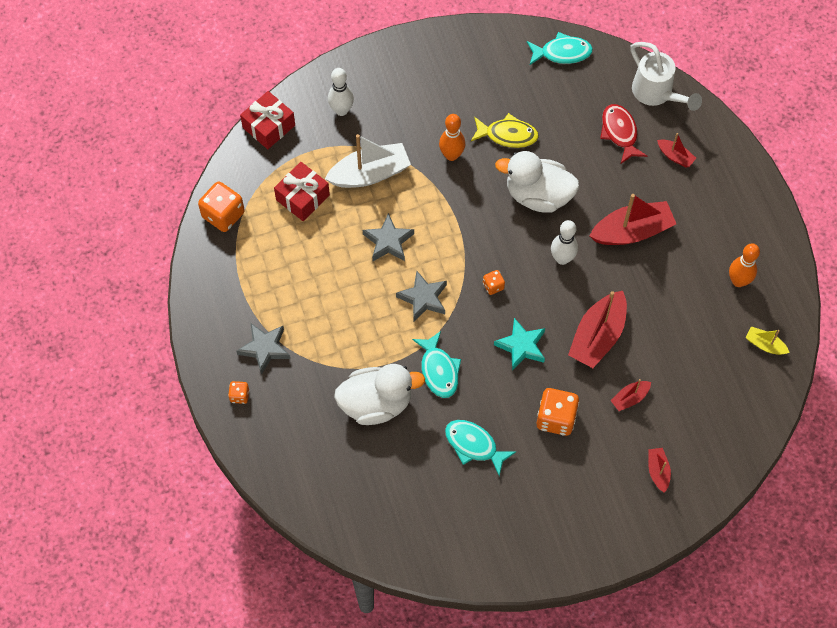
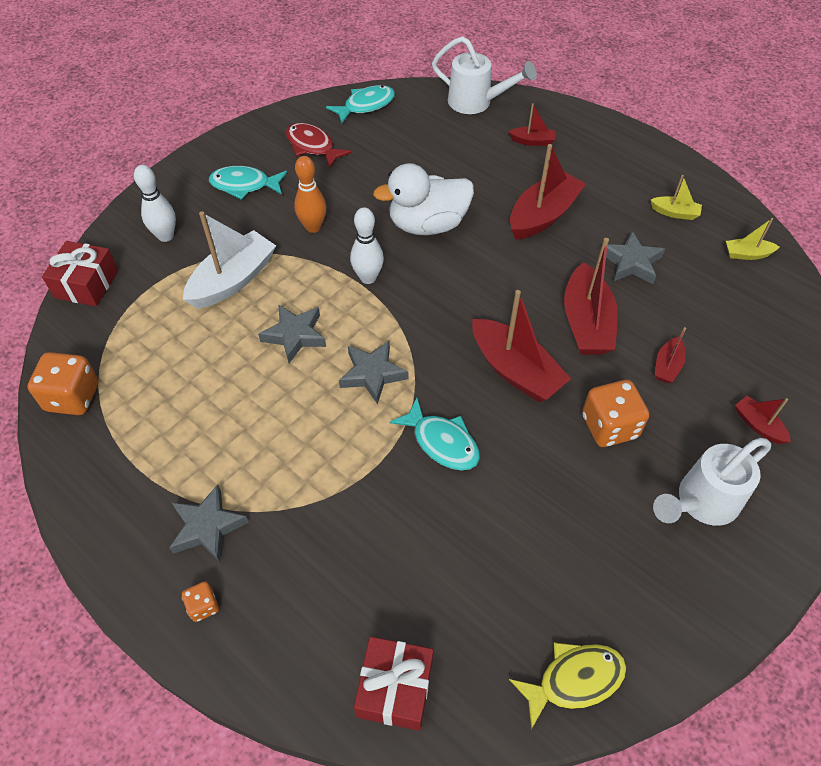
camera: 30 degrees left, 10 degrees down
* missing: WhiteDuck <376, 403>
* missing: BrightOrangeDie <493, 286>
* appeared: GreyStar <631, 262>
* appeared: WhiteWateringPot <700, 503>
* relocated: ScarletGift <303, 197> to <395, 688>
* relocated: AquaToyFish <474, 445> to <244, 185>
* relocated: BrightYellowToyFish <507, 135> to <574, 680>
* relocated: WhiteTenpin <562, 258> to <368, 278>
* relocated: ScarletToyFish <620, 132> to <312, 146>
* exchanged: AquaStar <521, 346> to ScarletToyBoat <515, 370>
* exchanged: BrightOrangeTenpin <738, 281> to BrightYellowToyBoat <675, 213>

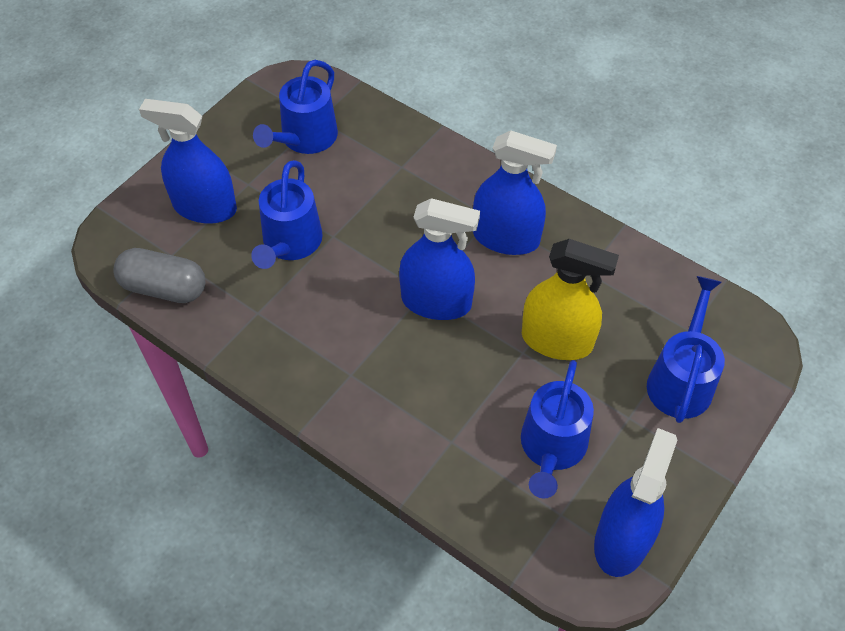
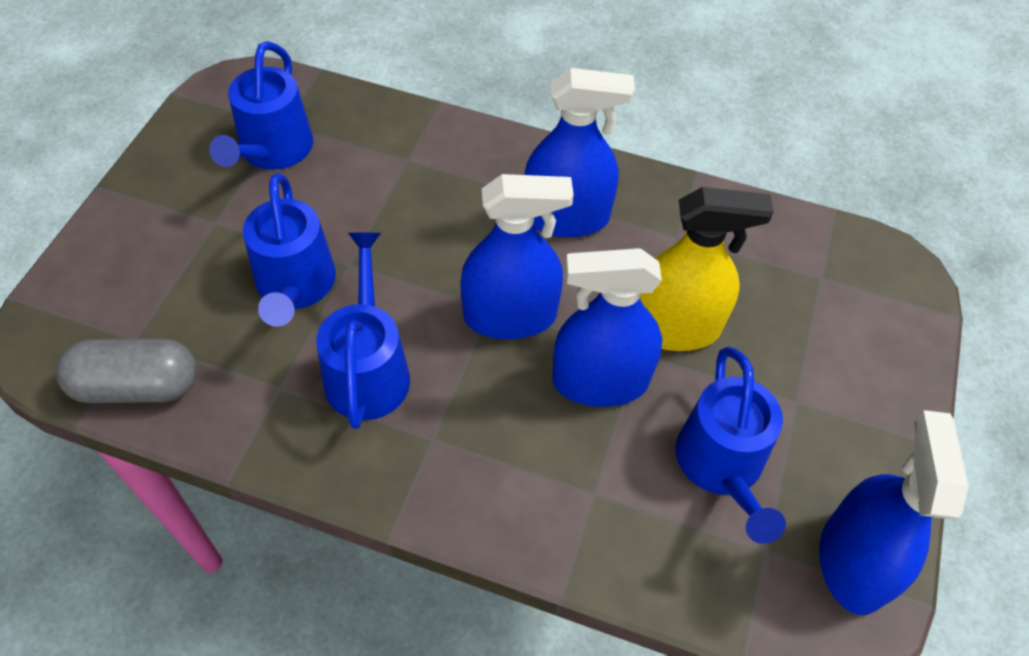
camera: 20 degrees left, 0 degrees up
* relocated: RoyalBlueSprayBottle <205, 207> to <600, 381>
* relocated: RoyalBlueWateringPot <681, 380> to <368, 370>

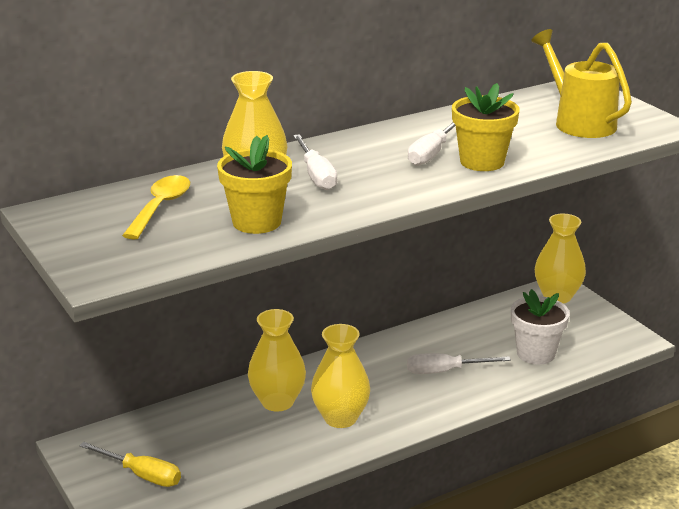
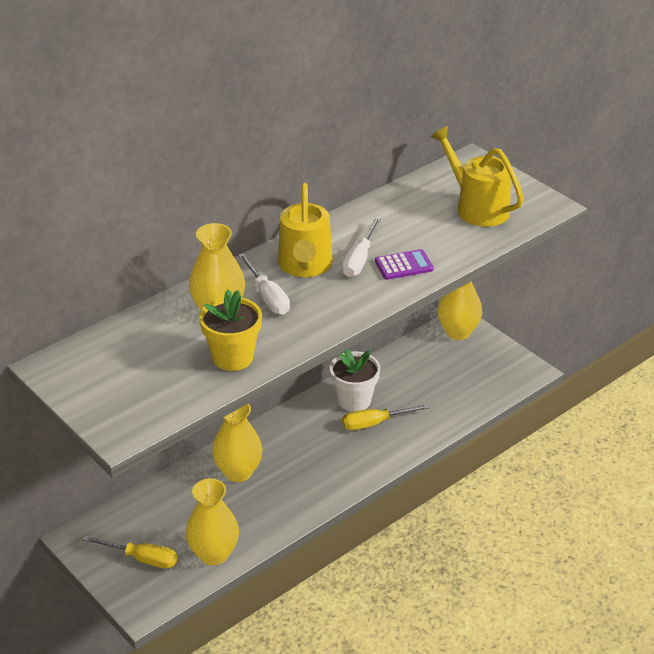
camera: 10 degrees left, 10 degrees up
* missing: BrightYellowTeaspoon <160, 207>
* appeared: BrightYellowWateringPot <305, 266>
* relocated: BrightYellowFlowerVase <340, 418> to <213, 554>
* relocated: WhiteFlowerPot <535, 353> to <354, 400>
* exchanged: BrightYellowFlowerPot <482, 162> to VioletAddingMachine <404, 265>
* colour: WhiteFlatScrewdriver <445, 371> to BrightYellowFlatScrewdriver <375, 423>

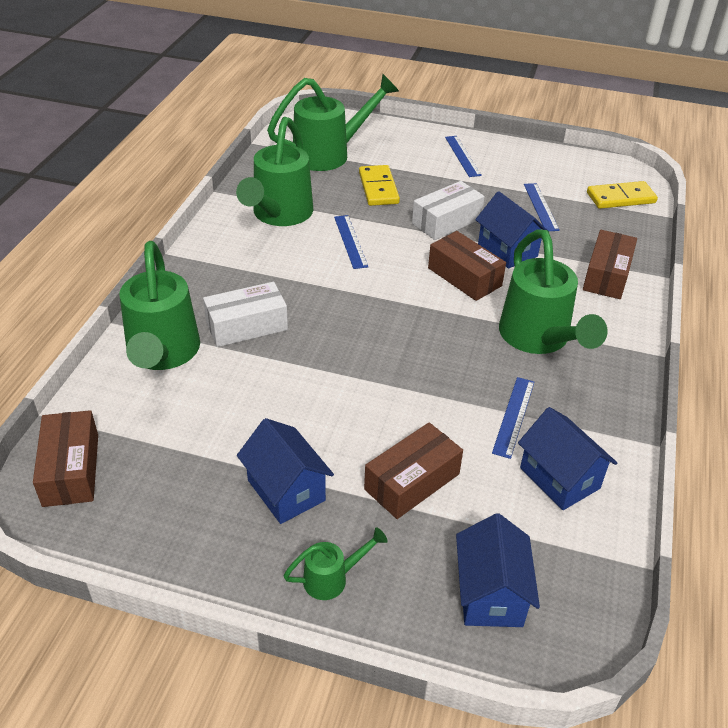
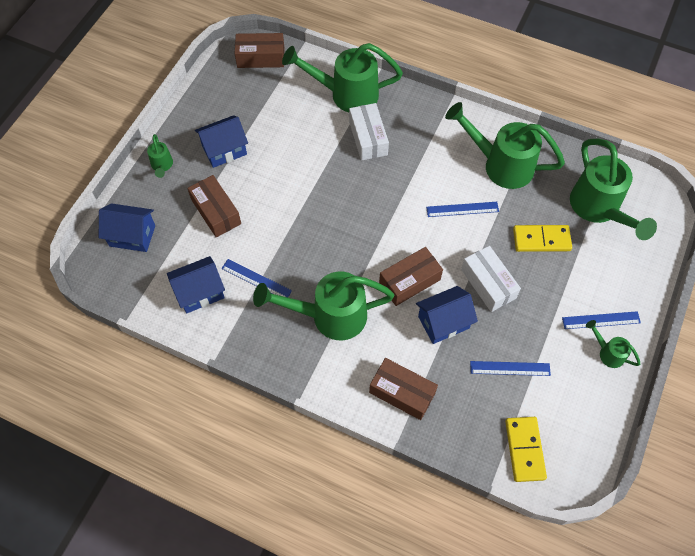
camera: 100 degrees right, 20 degrees up
* appeared: GreenWateringPot <607, 352>

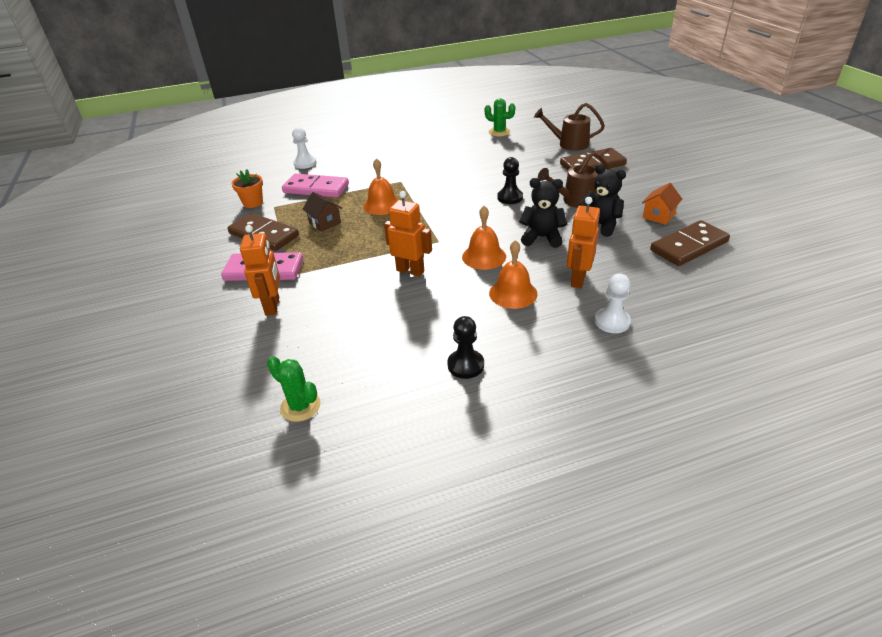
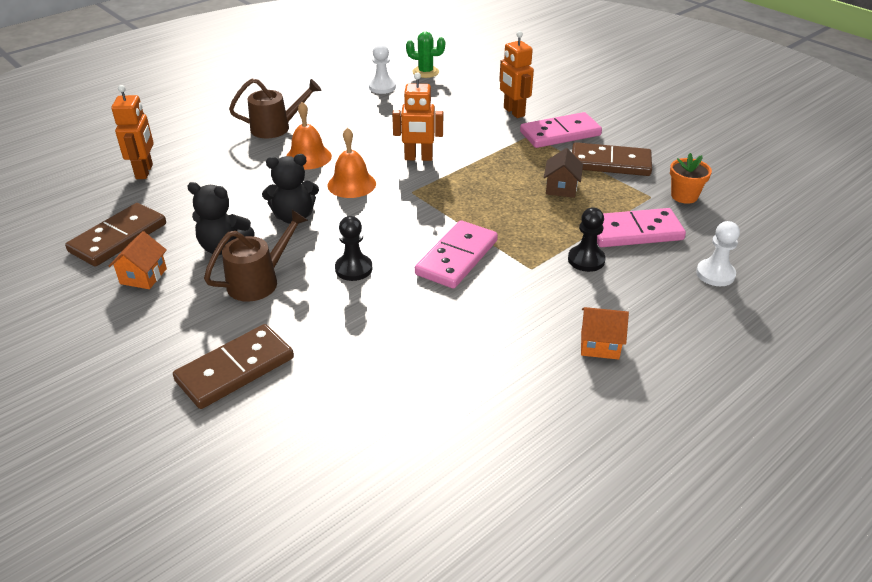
camera: 155 degrees right, 0 degrees up
* missing: BrightOrangeBell <382, 205>
* missing: GreenPricklyPlant <499, 132>
* appeared: RosyDominoTile <456, 257>
* appeared: BrightOrangeToyHouse <599, 345>
* relocated: JetBlackChessPawn <465, 365> to <586, 260>
* relocated: RussetWateringPot <568, 144> to <277, 128>
* relocated: BrightOrangeToyRobot <578, 279> to <144, 171>
* relocated: WhiteChessPawn <612, 322> to <382, 87>
* spun: RussetToyHouse <325, 223> = <561, 188> 75 degrees clockwise

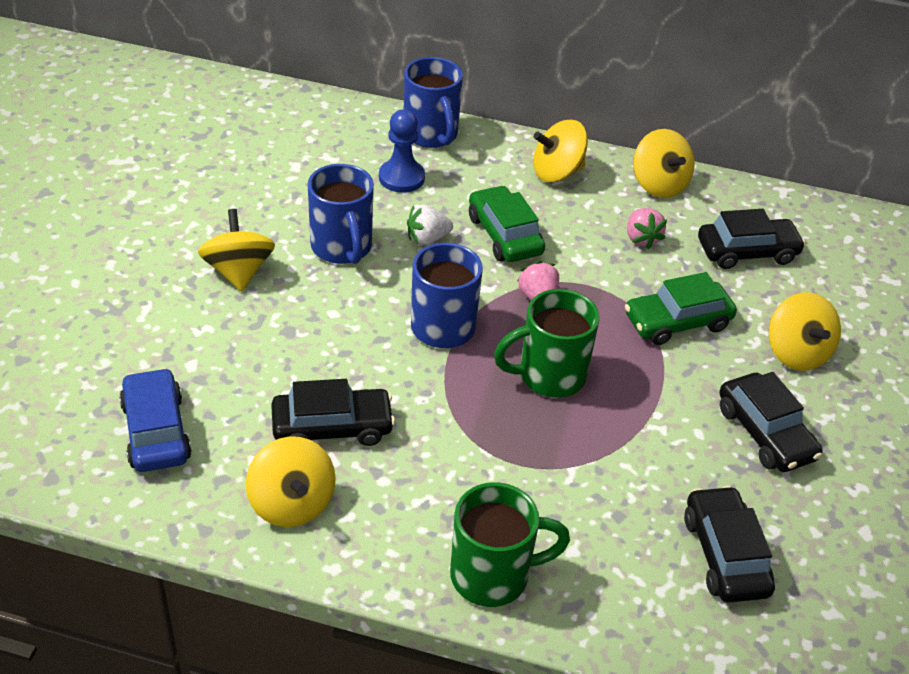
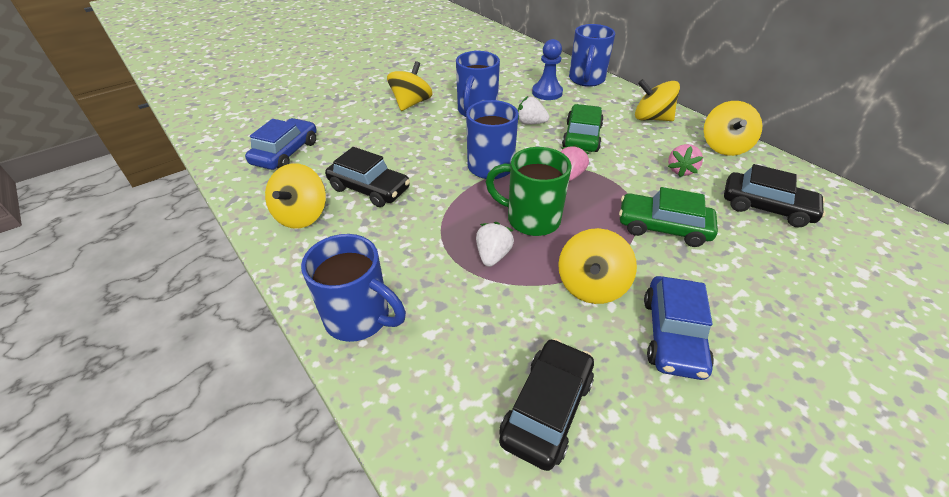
camera: 40 degrees right, 0 degrees up
* appeared: WhiteToyStrawberry <493, 255>
* relocated: BrightYellowSpinningTop <796, 353> to <591, 285>
* colour: GreenMug <493, 575> to RoyalBlueMug <359, 318>
* colour: JetBlackAutomobile <765, 433> to RoyalBlueAutomobile <673, 335>

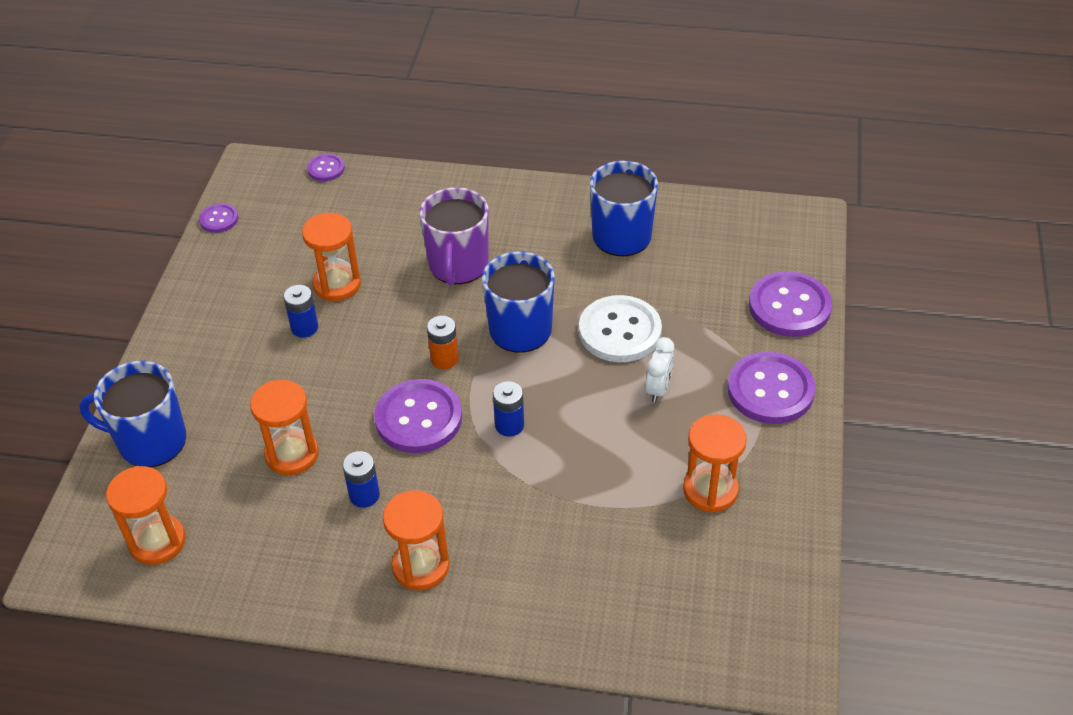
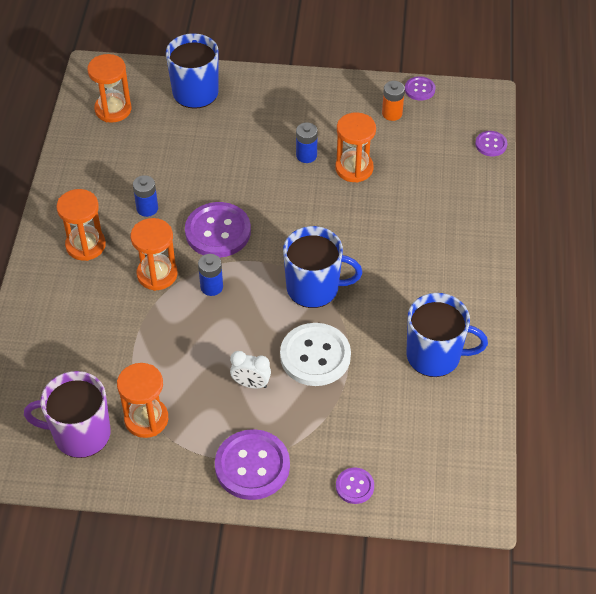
camera: 85 degrees right, 5 degrees up
* relocated: BrightOrangeSandglass <292, 454> to <157, 274>
* relocated: VioletMug <458, 265> to <80, 434>
* relocated: BrightOrangePowerCell <444, 359> to <392, 113>
* size: VioletShirtButton <789, 306> = <354, 486> x0.51

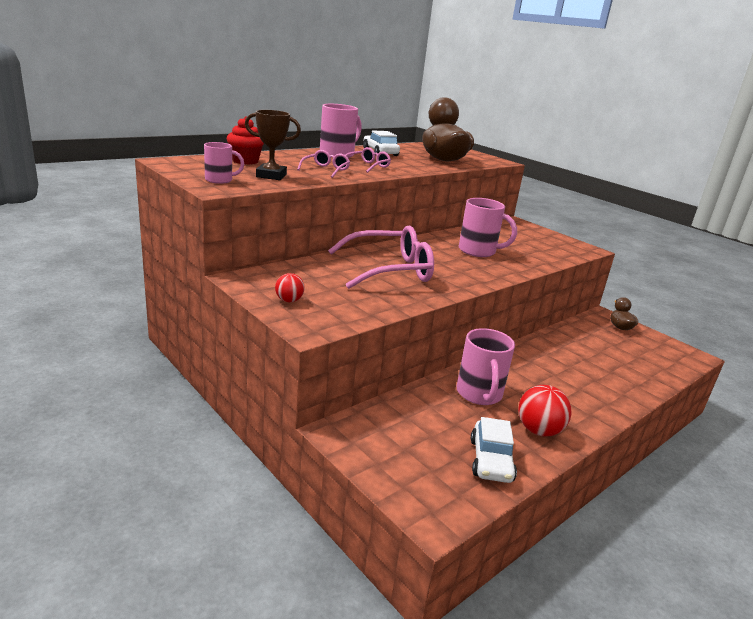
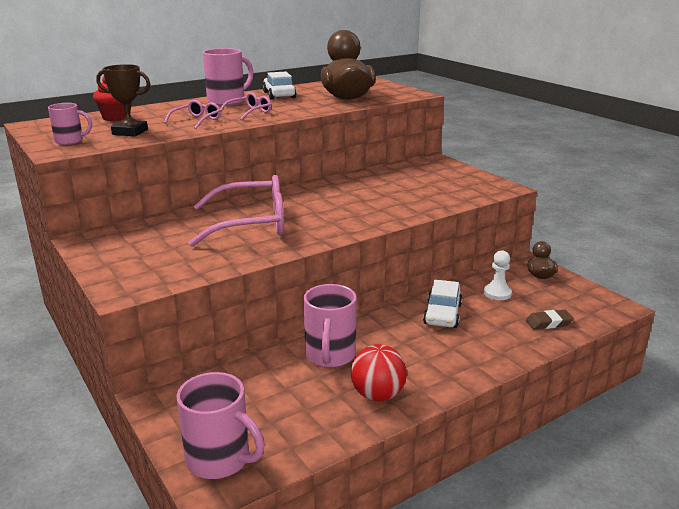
camera: 10 degrees right, 0 degrees up
* missing: ScarletBall <289, 300>
* appeared: WhiteChessPawn <497, 293>
* appeared: RussetGumEraser <549, 323>
* relocated: RosyMug <478, 251> to <220, 459>
* relocated: WhiteAutomobile <491, 460> to <442, 314>

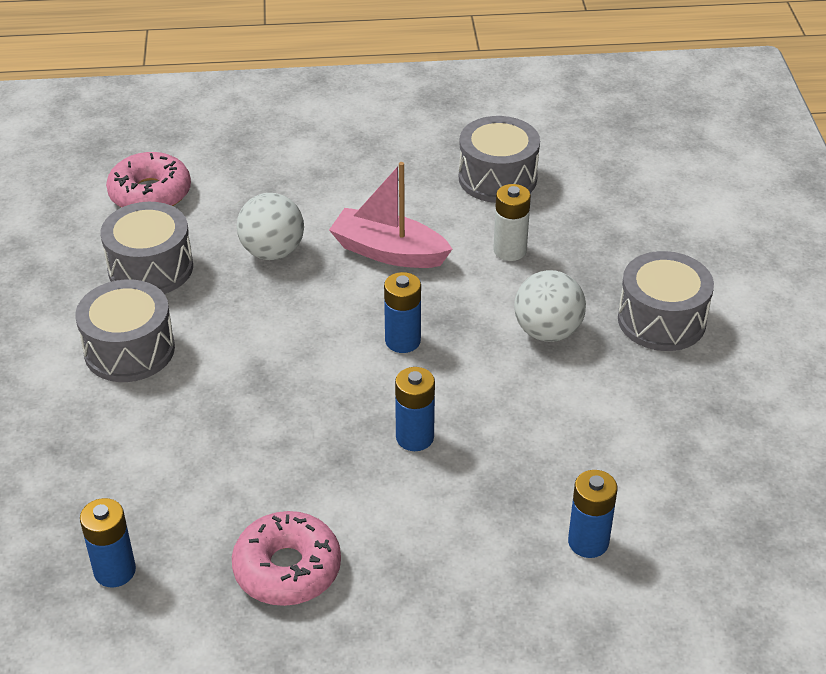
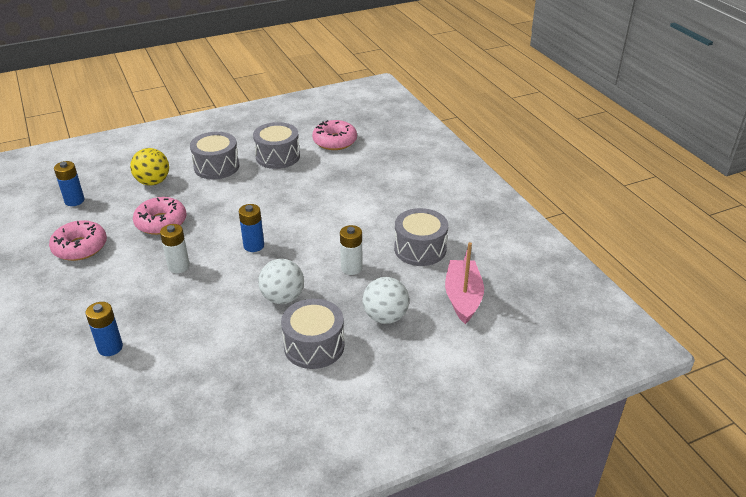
camera: 70 degrees right, 5 degrees down
* appeared: BrightYellowBall <153, 182>
* appeared: RosyDoughnut <161, 222>
* relocated: WhiteBall <272, 252> to <385, 317>
* relocated: RosyToyBoat <389, 252> to <463, 297>
* colour: RoyalBluePowerCell <414, 437> to WhitePowerCell <179, 266>

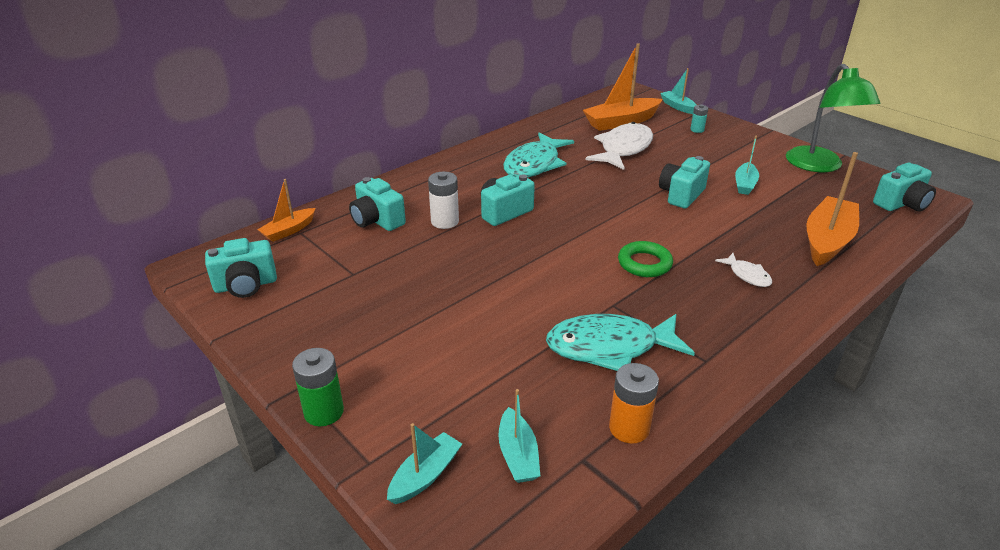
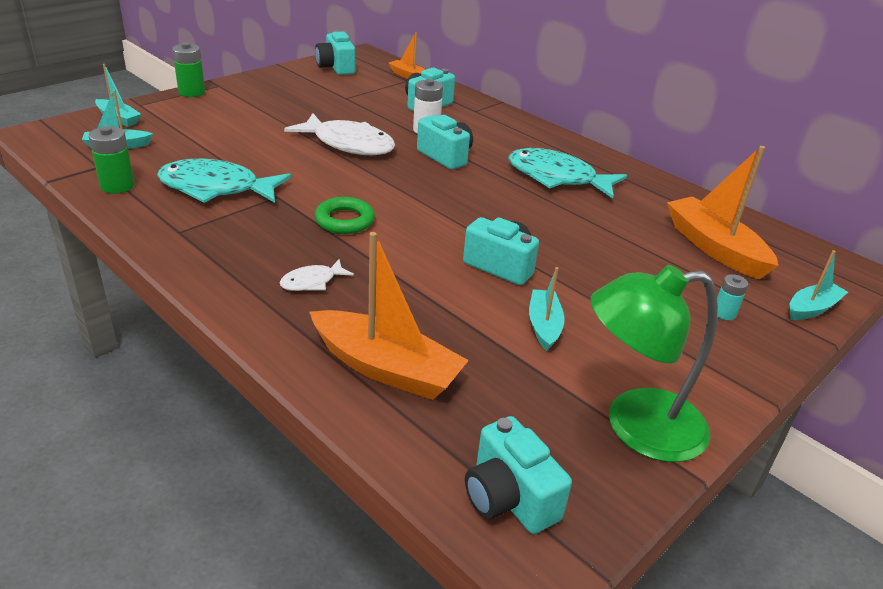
camera: 85 degrees right, 0 degrees up
* relocated: WhiteToyFish <623, 149> to <348, 144>
* colour: BrightOrangePowerCell <629, 428> to GreenPowerCell <117, 186>
* spun: AquaToyFish <610, 347> = <216, 188> 75 degrees counterclockwise
* spun: AquaToyBoat <745, 184> = <544, 326> 75 degrees clockwise

